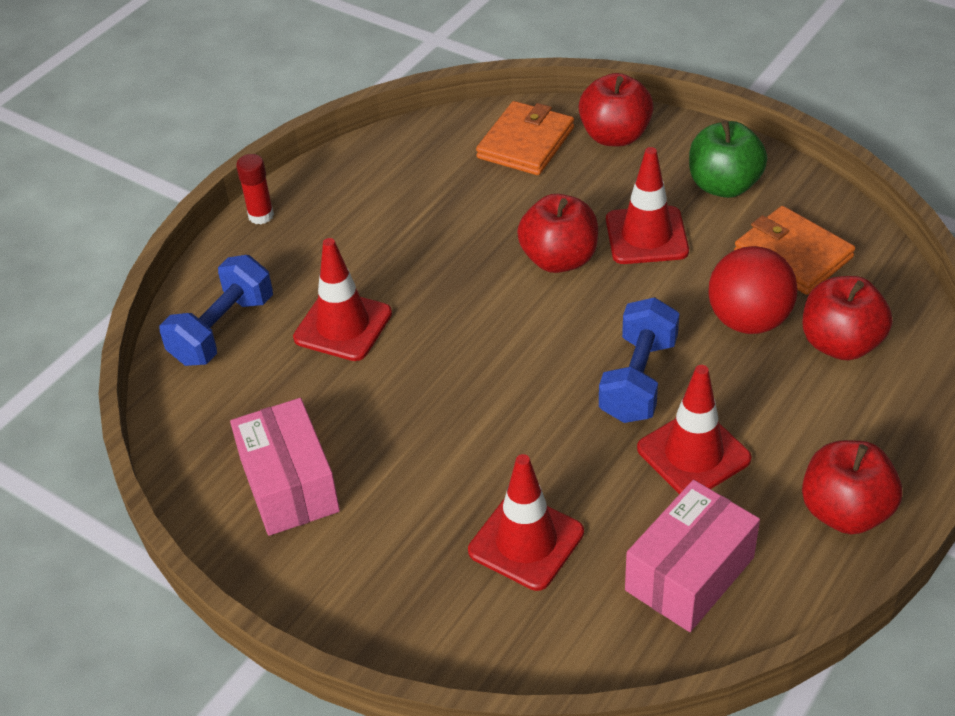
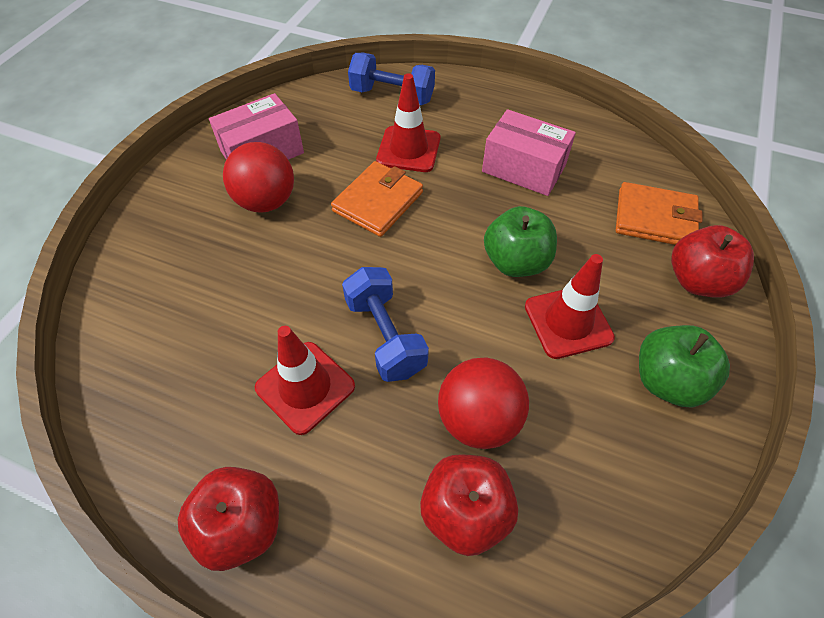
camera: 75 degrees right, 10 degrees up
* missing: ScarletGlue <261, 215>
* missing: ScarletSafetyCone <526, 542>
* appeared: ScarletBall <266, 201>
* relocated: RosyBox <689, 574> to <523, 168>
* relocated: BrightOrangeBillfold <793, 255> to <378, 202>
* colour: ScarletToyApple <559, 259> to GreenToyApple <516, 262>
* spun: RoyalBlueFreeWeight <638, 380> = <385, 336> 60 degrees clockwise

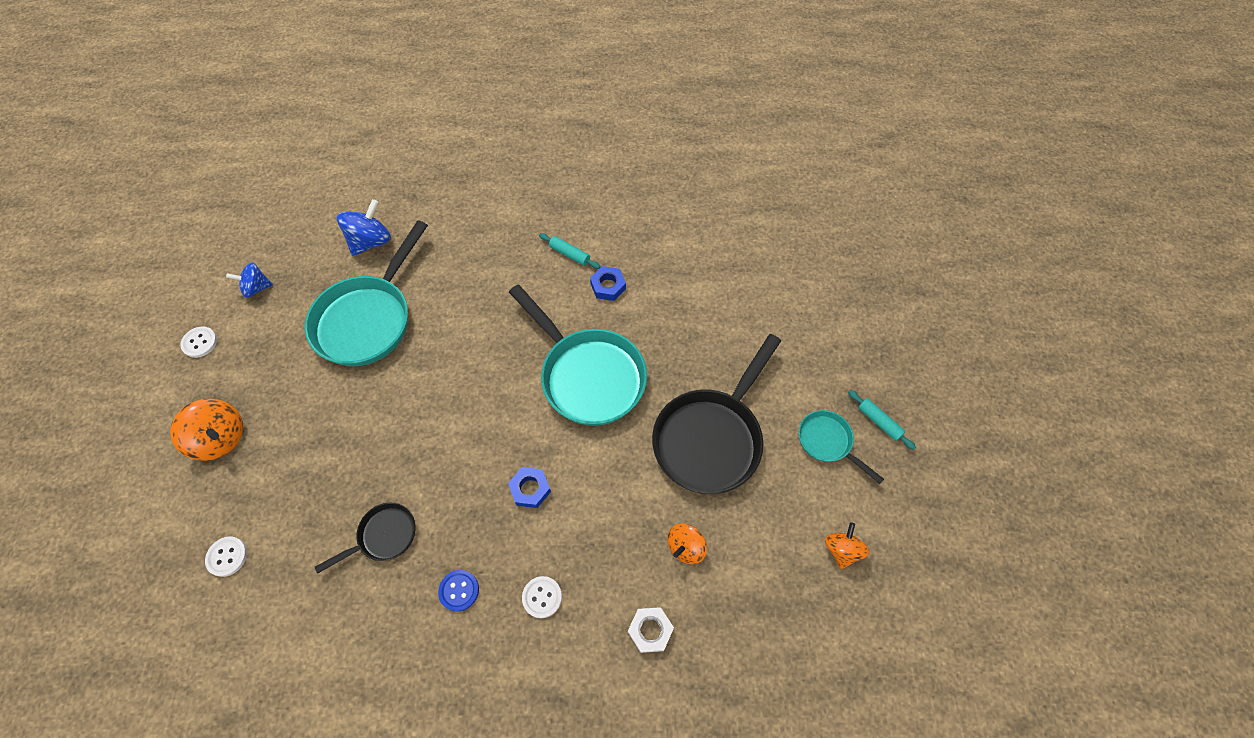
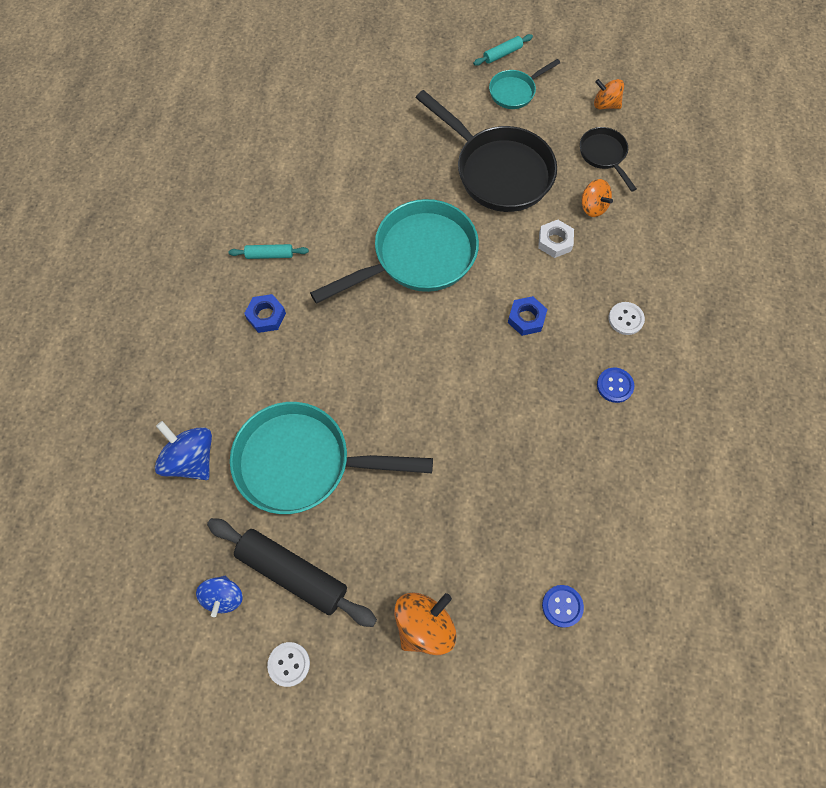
camera: 80 degrees left, 5 degrees up
* appeared: JetBlackRollingPin <292, 573>
* relocated: JetBlackPan <383, 536> to <604, 155>
* relocated: RoyalBlueHexNut <608, 286> to <266, 316>
* relocated: WhiteHexNut <650, 630> to <555, 241>
* colour: WhiteShirtButton <227, 556> to RoyalBlueShirtButton <562, 606>
* spun: AquaPan <368, 319> = <302, 463> 150 degrees clockwise
* spun: AquaRollingPin <569, 254> = <269, 255> 45 degrees clockwise

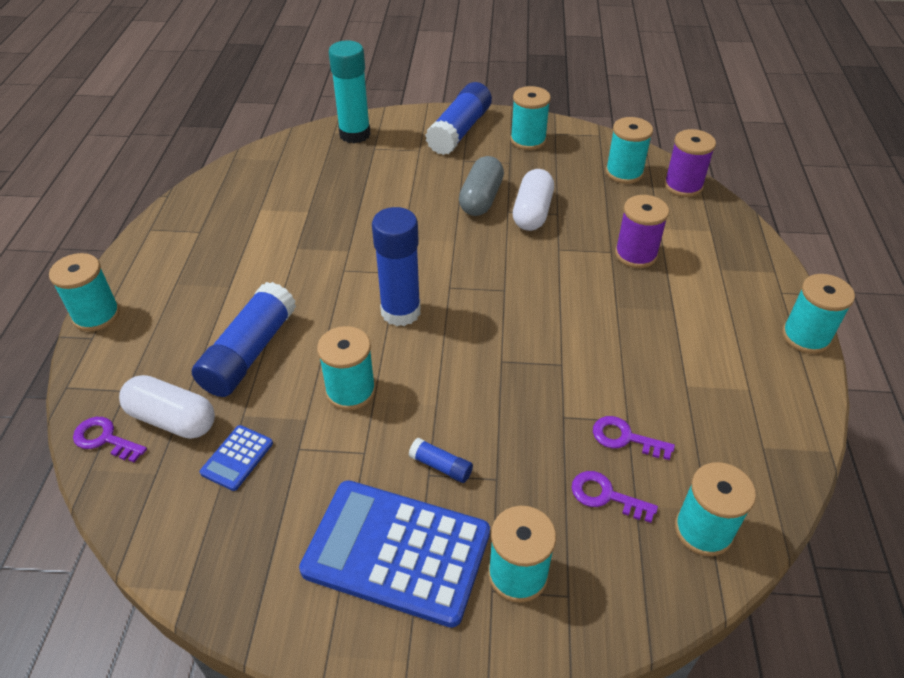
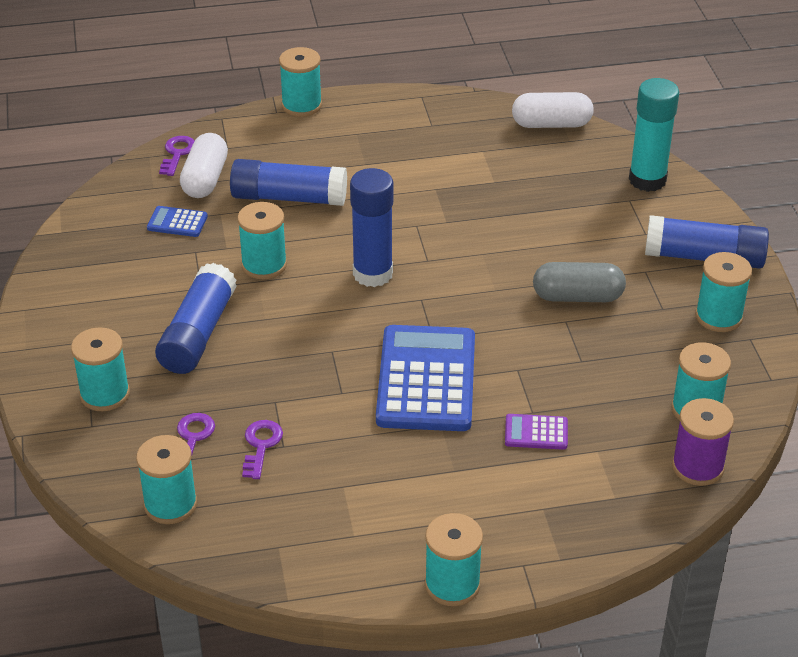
camera: 75 degrees right, 5 degrees down
* relocated: RoyalBlueAddingMachine <397, 552> to <426, 379>
* relocated: WhiteCapsule <532, 212> to <551, 124>
* exchanged: VioletSpool <635, 254> to VioletAddingMachine <536, 432>
* size: RoyalBlueGlue <441, 466> = <198, 333> x2.24

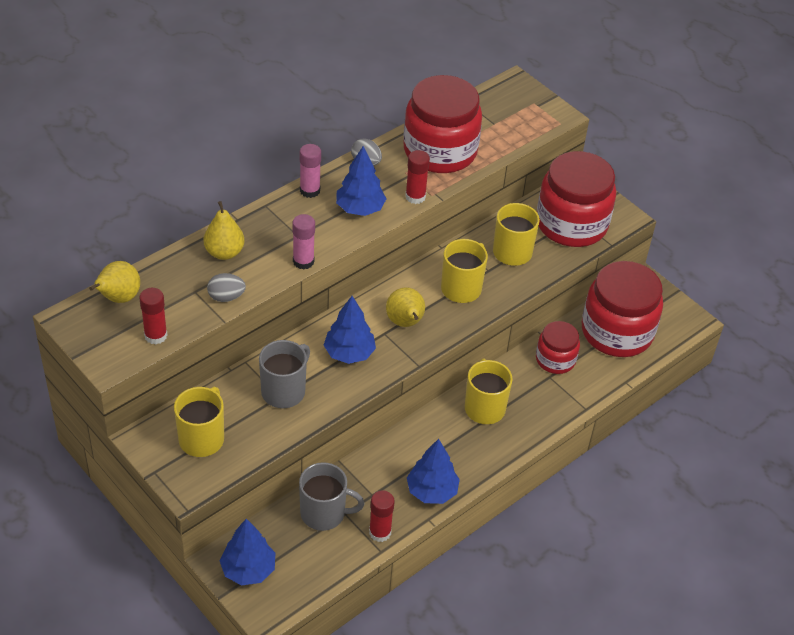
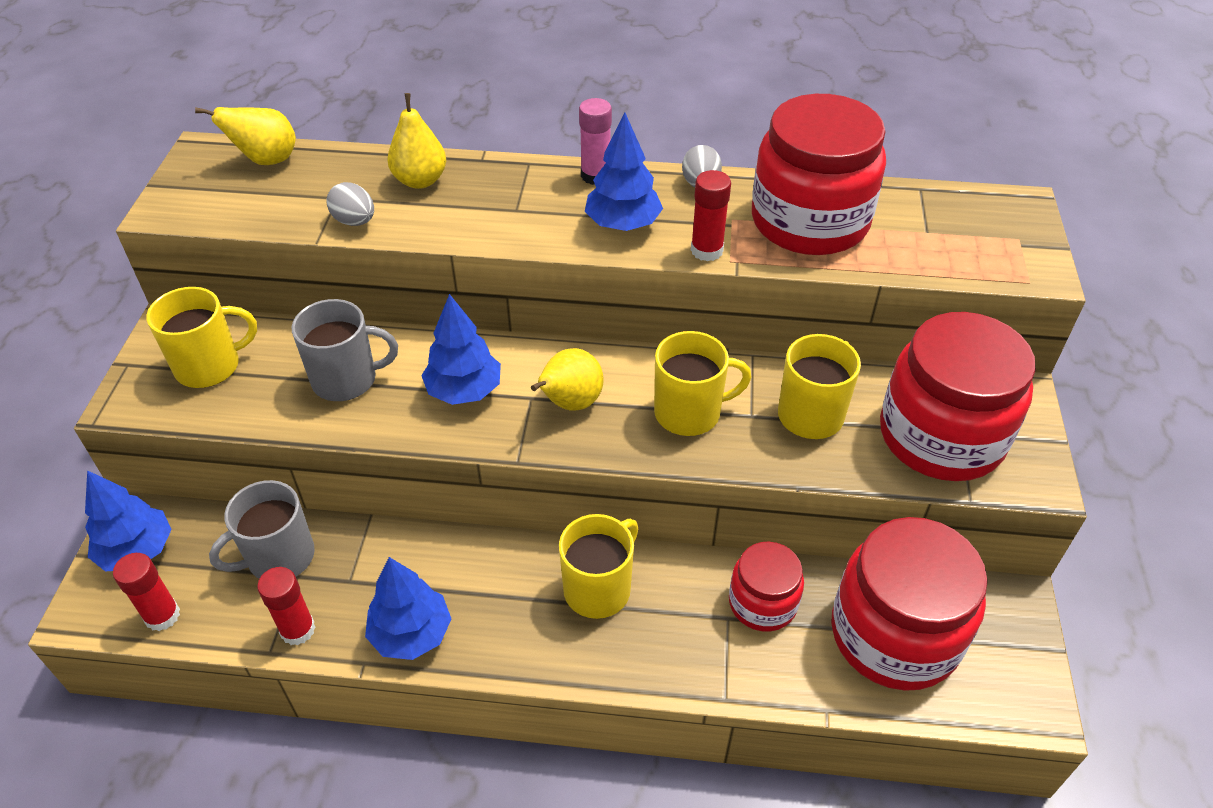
camera: 50 degrees right, 0 degrees up
* missing: RosyGlue <303, 261>
* relocated: ScarletGlue <155, 335> to <162, 616>
* spun: GreyMug <324, 513> = <279, 557> 90 degrees clockwise

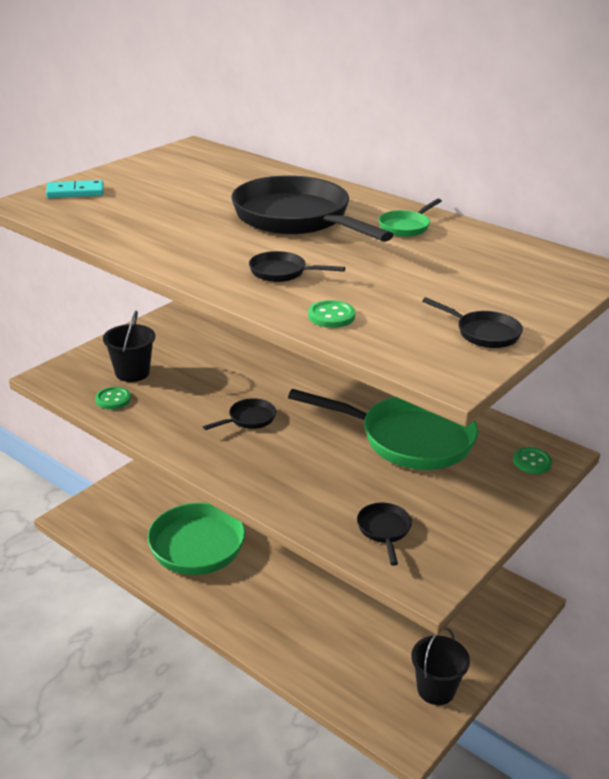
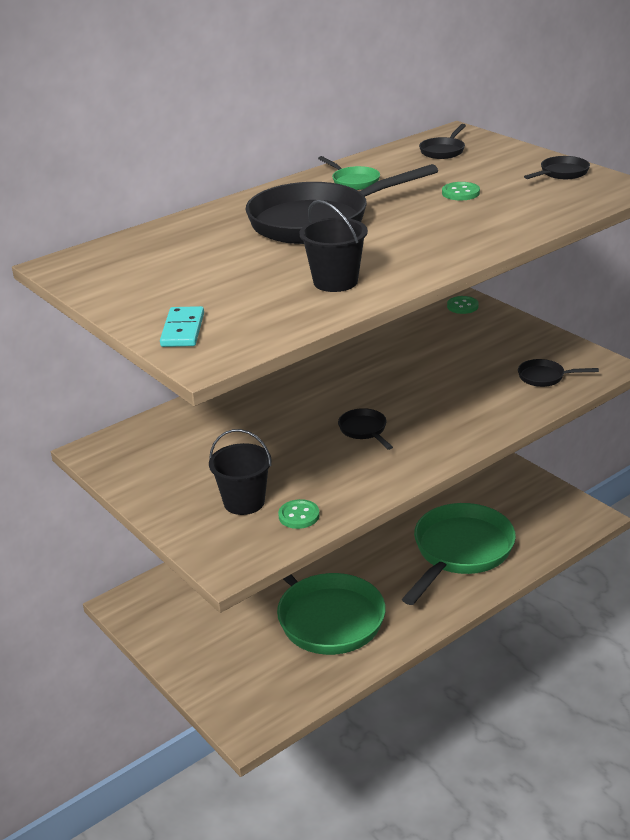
camera: 75 degrees left, 0 degrees up
* relocated: JetBlackPan <282, 272> to <443, 151>
* relocated: GreenPan <408, 439> to <460, 552>
* relocated: GreenShirtButton <331, 316> to <460, 193>
* relocated: JetBlackPail <436, 689> to <335, 282>

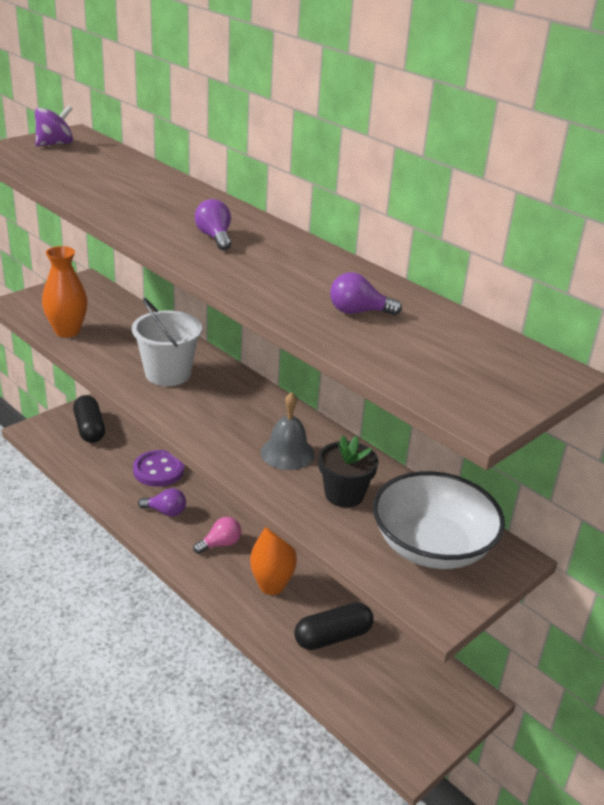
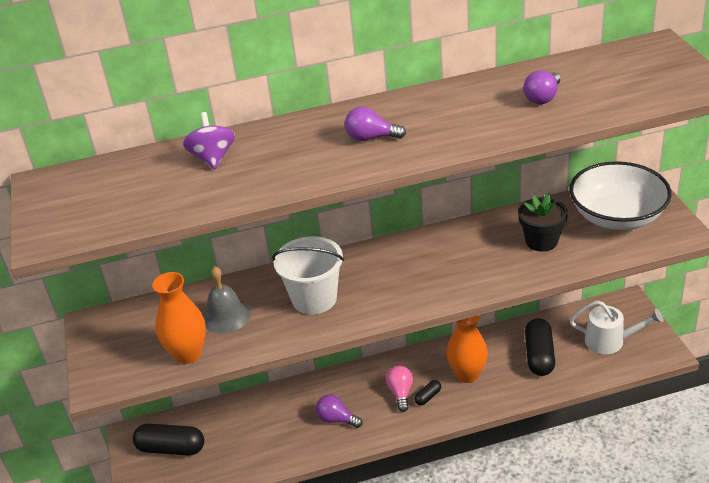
camera: 55 degrees left, 5 degrees up
* missing: VioletShirtButton <158, 470>
* appeared: JetBlackCapsule <428, 397>
* appeared: WhiteWateringPot <610, 341>
* relocated: VioletSpinningTop <55, 144> to <213, 158>
* relocated: GreyBell <287, 453> to <226, 316>
* spun: VioletLightBulb <165, 511> = <336, 419> 105 degrees counterclockwise

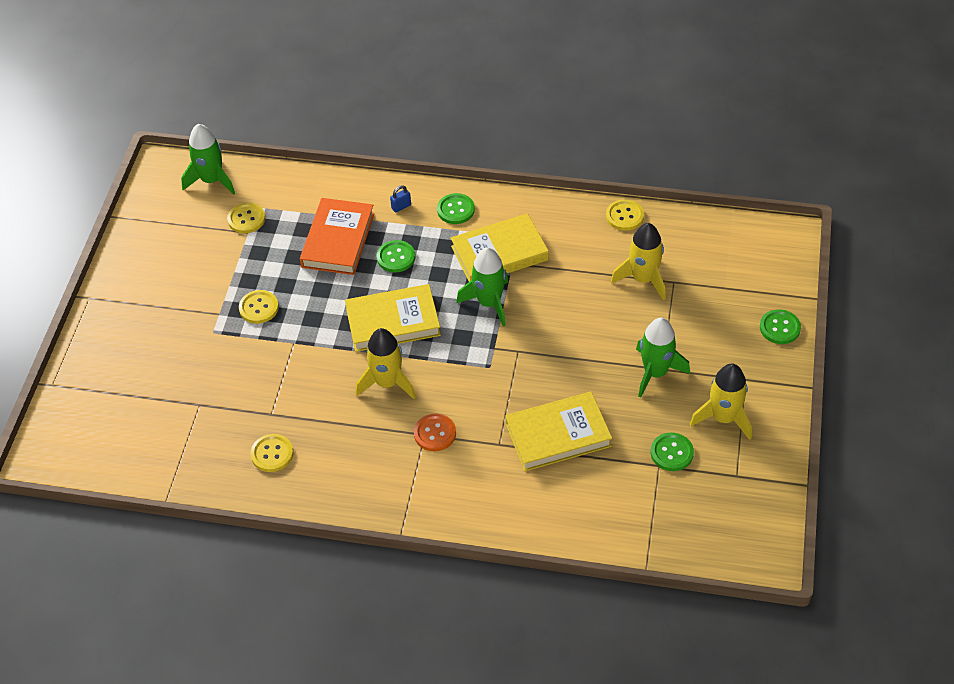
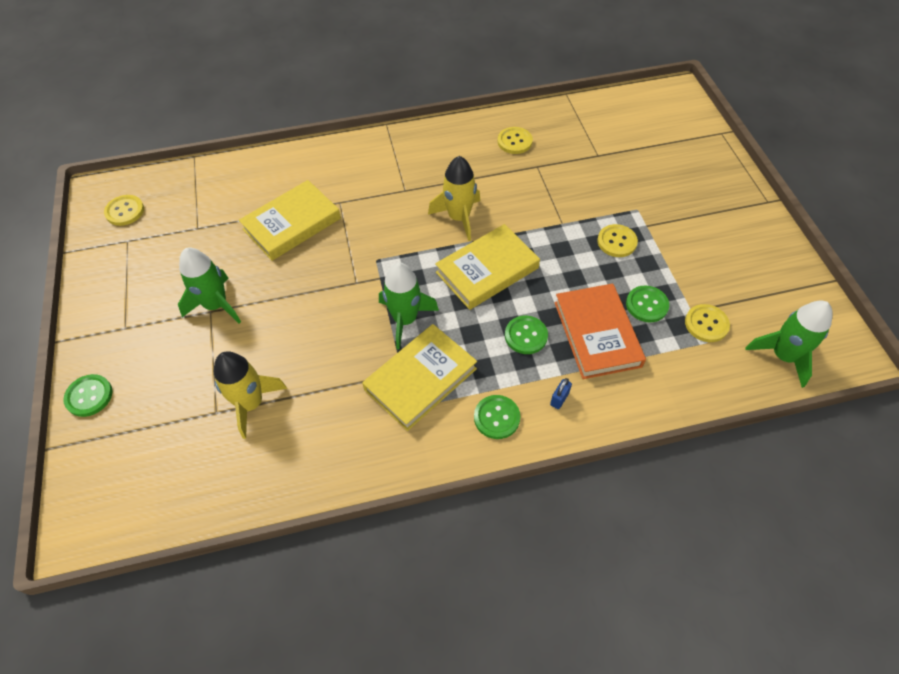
camera: 155 degrees right, 5 degrees up
* missing: BrightOrangeShirtButton <435, 433>
* missing: BrightYellowRocket <723, 418>
* relocated: BrightYellowShirtButton <624, 216> to <125, 211>
* relocated: GreenShirtButton <671, 453> to <646, 305>

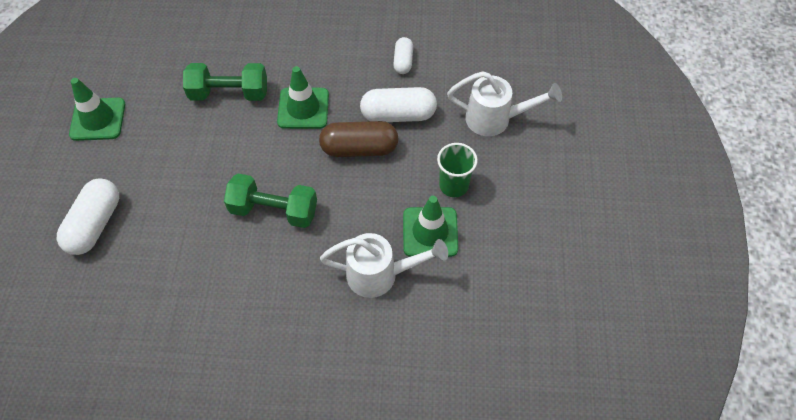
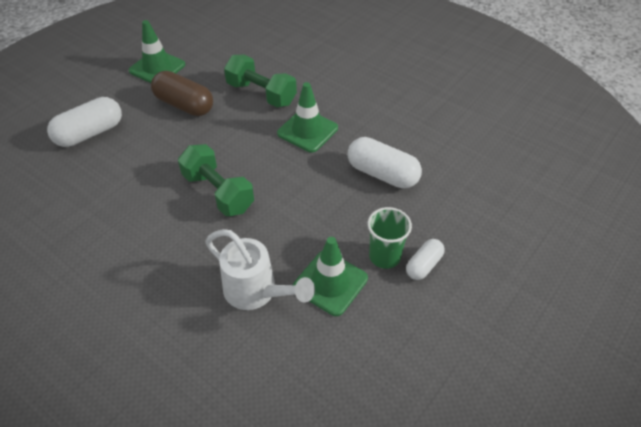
camera: 35 degrees right, 10 degrees down
* missing: WhiteWateringPot <495, 119>
* relocated: RussetCapsule <359, 148> to <184, 105>
* relocated: WhiteCapsule <403, 61> to <423, 265>

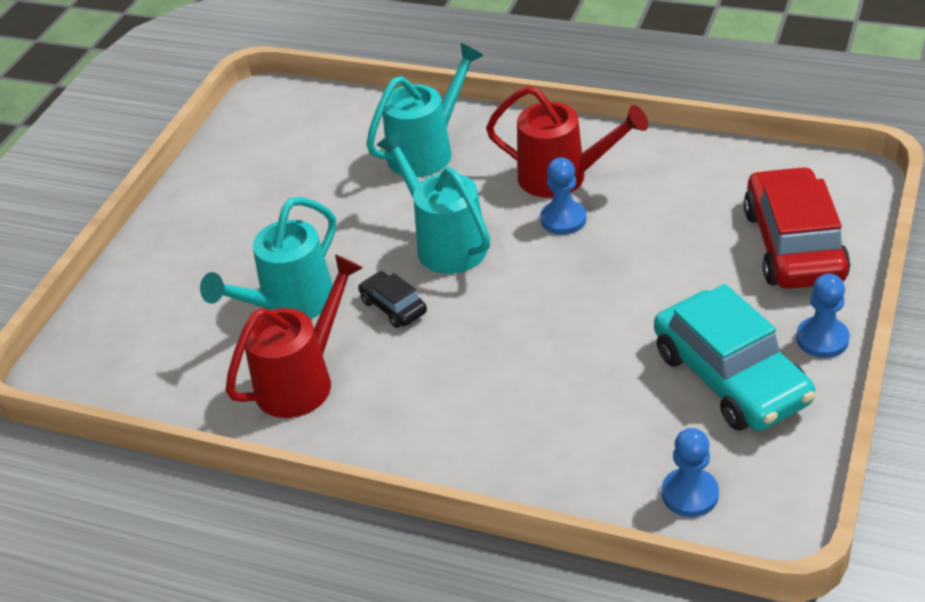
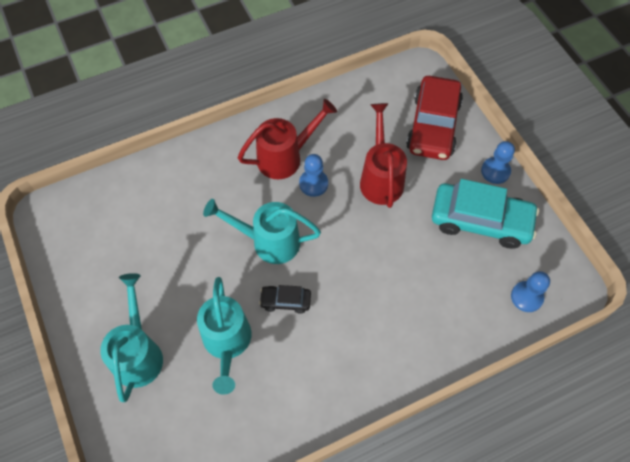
camera: 50 degrees left, 20 degrees up
* relocated: ScarletWateringPot <303, 380> to <381, 178>
* relocated: AquaWateringPot <427, 151> to <138, 353>
* spun: ScarletAutomobile <793, 245> = <433, 126> 120 degrees counterclockwise

